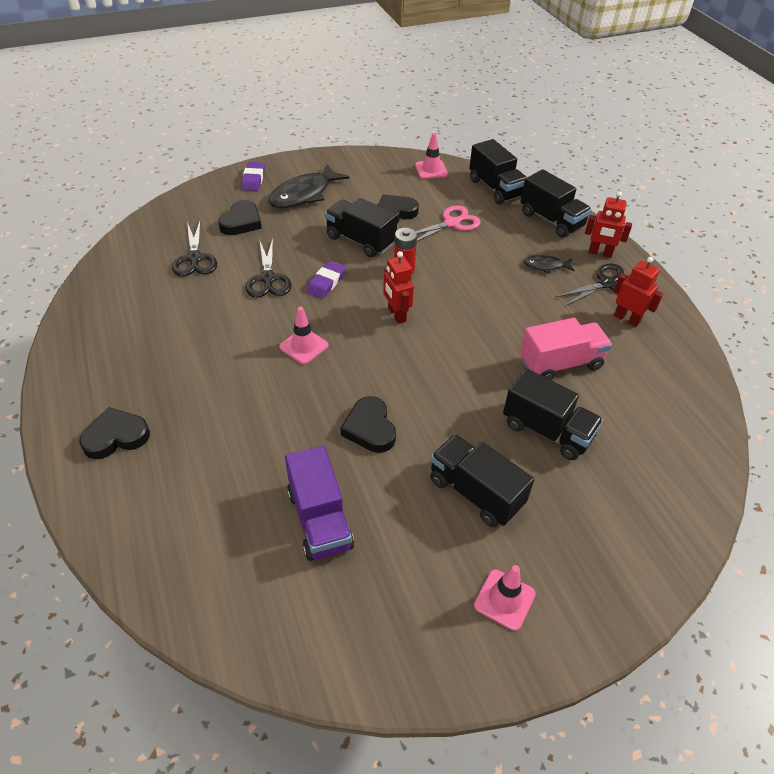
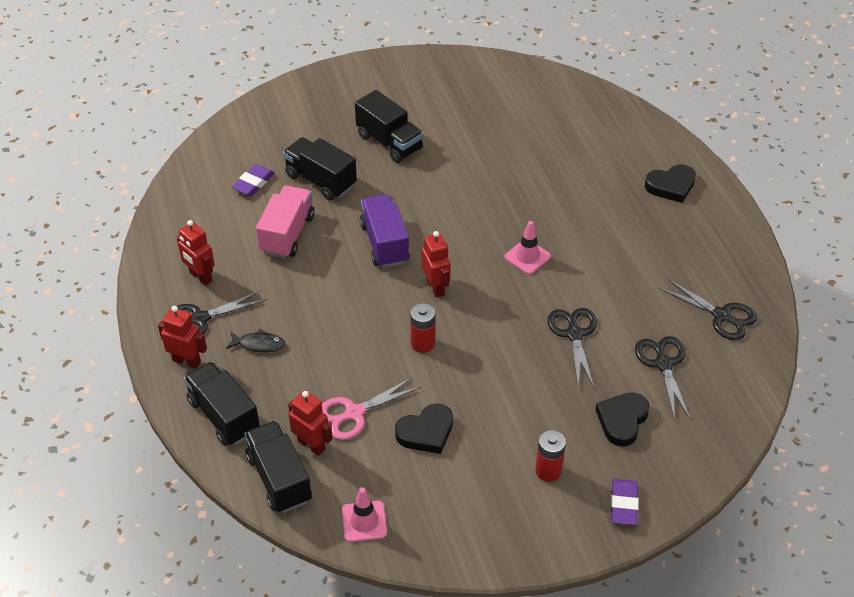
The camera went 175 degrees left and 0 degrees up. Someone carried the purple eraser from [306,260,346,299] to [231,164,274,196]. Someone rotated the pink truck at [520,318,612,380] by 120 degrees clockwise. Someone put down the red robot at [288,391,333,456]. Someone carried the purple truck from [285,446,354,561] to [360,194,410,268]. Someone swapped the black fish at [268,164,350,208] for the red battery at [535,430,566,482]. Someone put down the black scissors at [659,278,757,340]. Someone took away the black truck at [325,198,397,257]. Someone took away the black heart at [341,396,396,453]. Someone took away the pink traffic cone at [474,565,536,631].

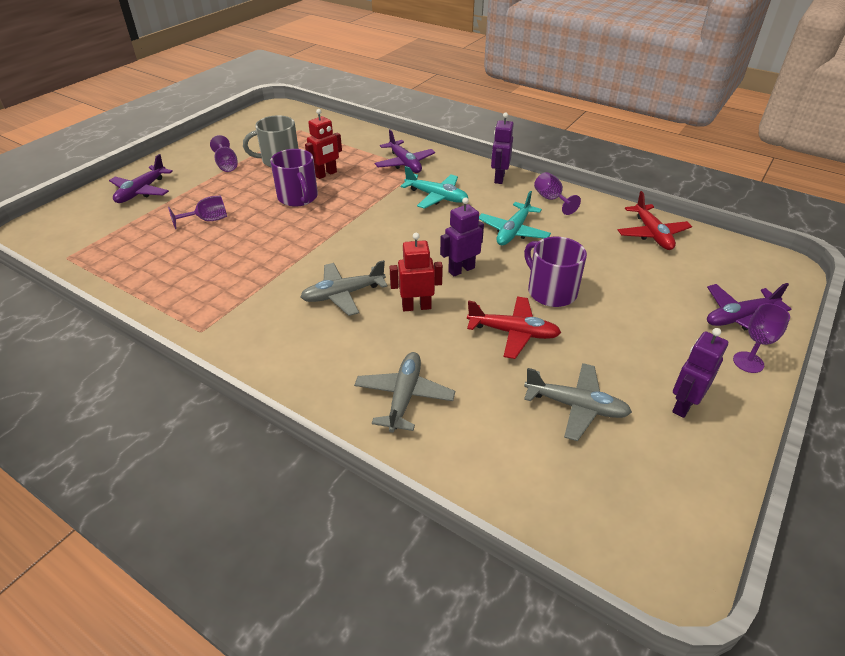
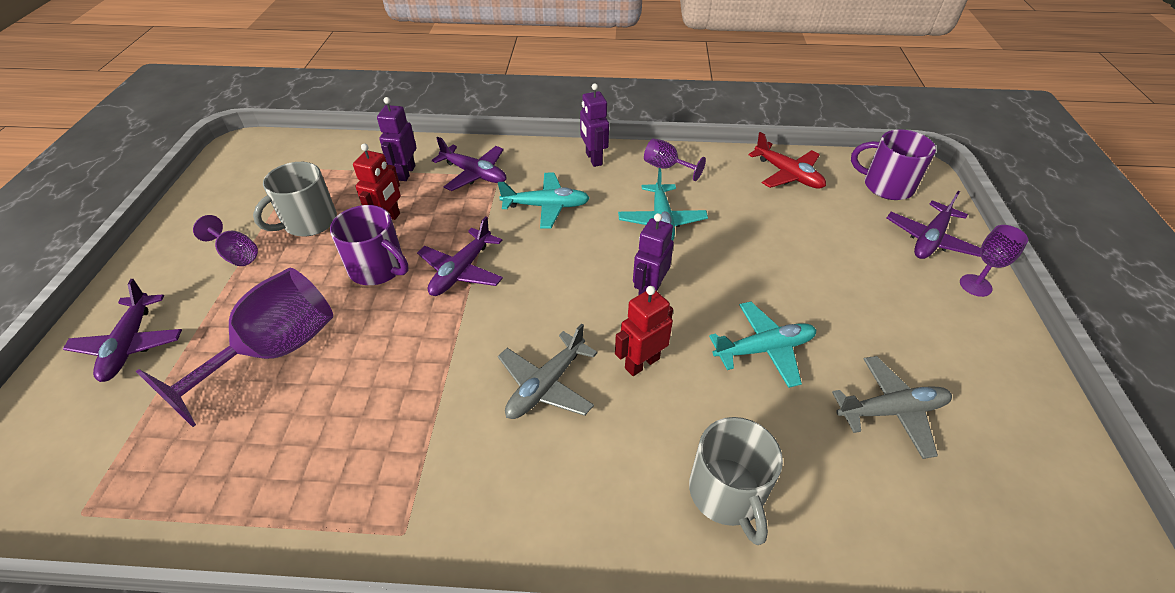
The camera went 30 degrees left and 5 degrees up. Someone scaled the purple goblet at [168,195,227,229] by 2.04. Someone carried the purple robot from [672,328,728,418] to [377,97,416,181]. Someone put down the purple plane at [417,216,503,296]. Someone swapped the grey plane at [354,352,455,433] for the grey mug at [689,417,783,545]. Someone repainted the red plane at [467,296,561,359], which became the turquoise plane at [709,302,816,388]. Someone carried the purple mug from [524,237,587,307] to [851,129,936,200].

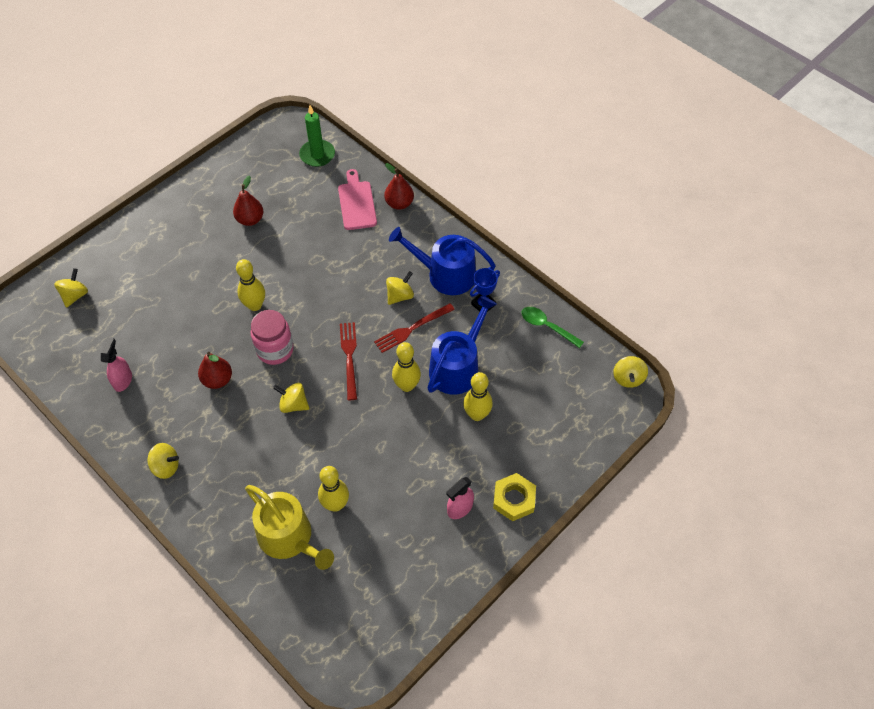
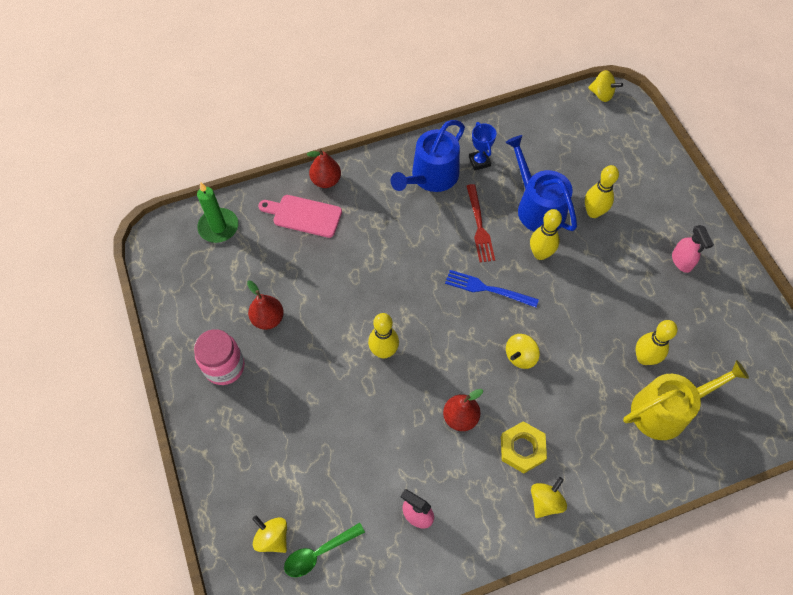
The camera went 65 degrees left and 5 degrees up. Someone carried the pink jar from [251,310,294,365] to [194,329,245,385]. Someone carried the green spoon from [522,307,584,348] to [284,523,365,577]. Someone repainted the red fork at [340,322,357,400], which became the blue fork at [445,270,539,308]. Someone carried the yellow nut from [493,473,536,521] to [501,421,547,474]. Someone took away the yellow spinning top at [386,271,414,305].

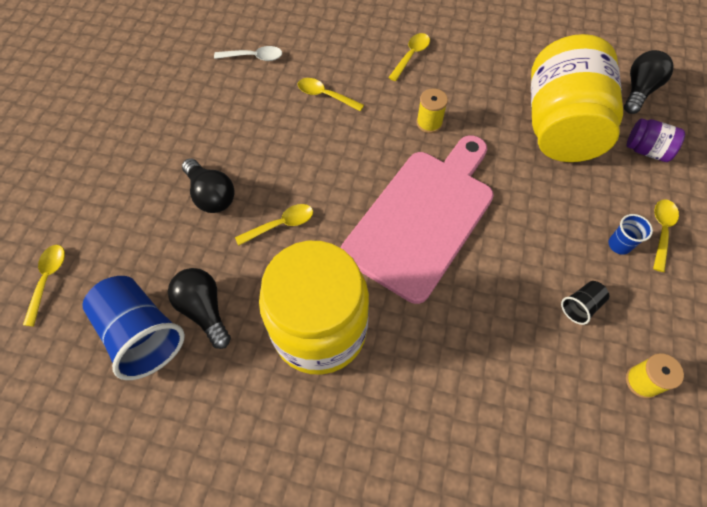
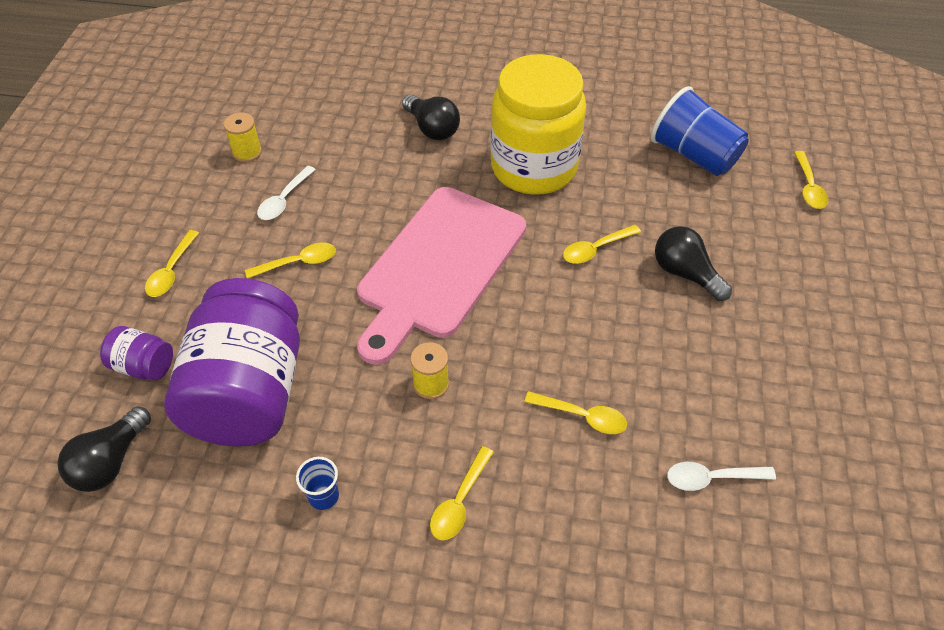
The camera went 175 degrees right and 10 degrees down. Someone repainted the yellow jar at [531,34,623,162], which became the purple jar at [164,278,300,447]. Someone put down the yellow spoon at [245,242,336,279]. Someone swapped the black cup at [561,281,609,325] for the white spoon at [257,166,316,220]. Someone carried the blue cup from [608,214,653,255] to [296,457,339,510]. Someone carried the black light bulb from [168,268,231,349] to [402,94,460,140].

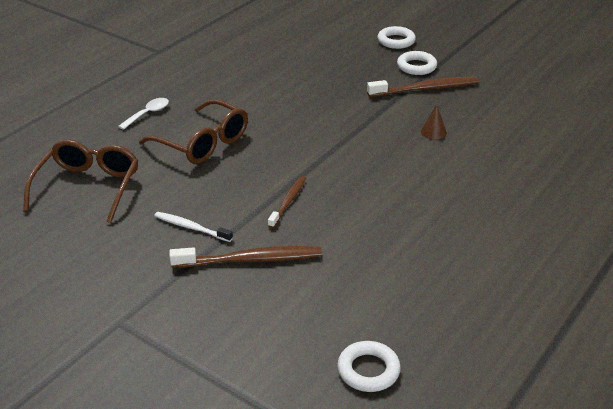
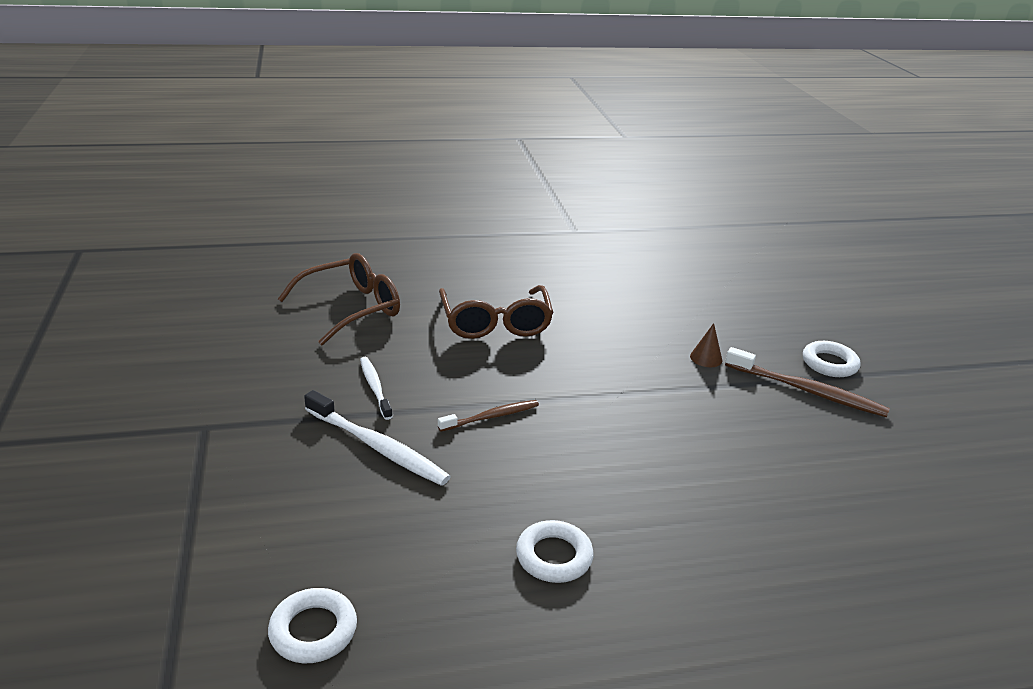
The camera went 40 degrees right and 5 degrees down. Someone repainted the brown toothbrush at [169,246,322,268], which became the white toothbrush at [304,390,451,486]. Someone carried the white ring from [377,26,416,49] to [516,520,594,583]. Someone carried the brown cone from [421,104,447,140] to [690,323,722,367]. Someone took away the white spoon at [118,98,169,130].

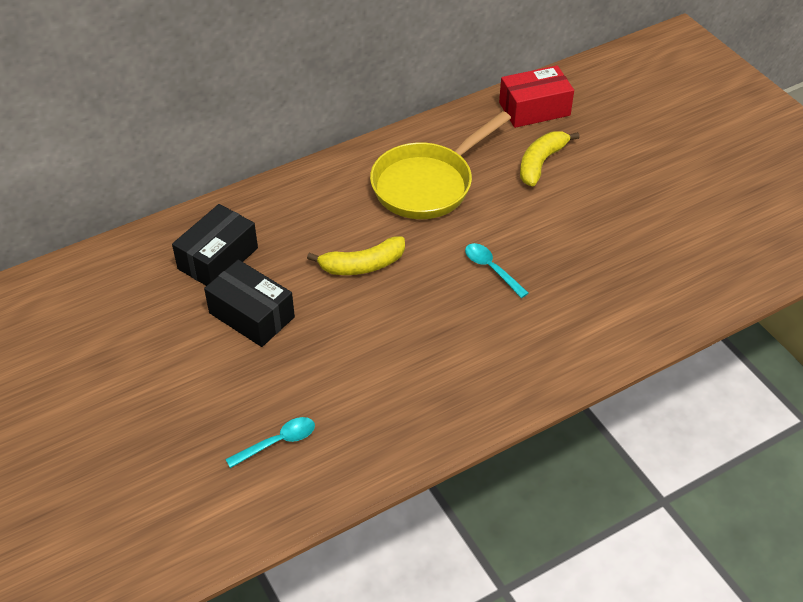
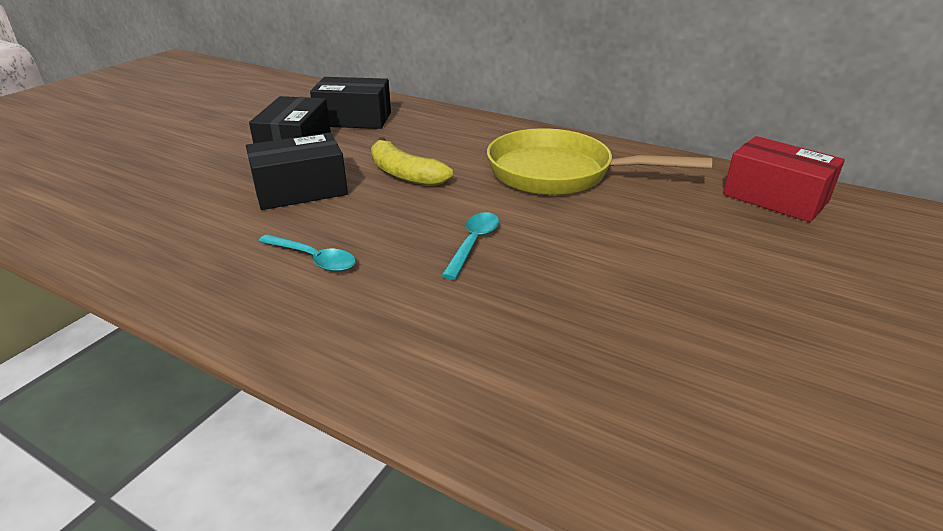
The camera went 60 degrees right and 15 degrees down. Someone put down the black box at [246,132,348,210]. Someone carried the turquoise spoon from [225,417,315,468] to [259,234,356,272]. Someone took away the yellow banana at [520,131,580,187].

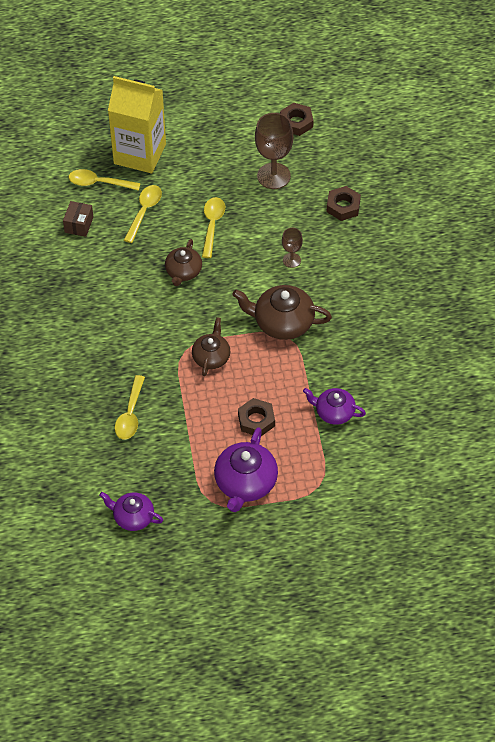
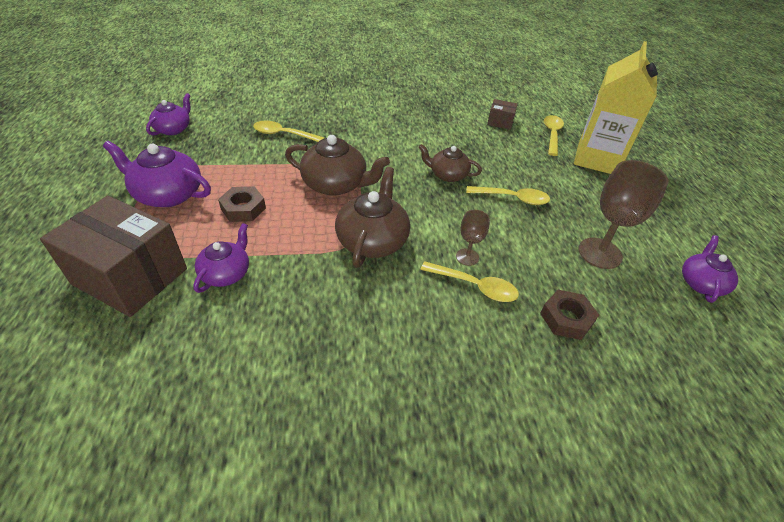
The camera went 90 degrees right and 10 degrees down. Someone put down the brown box at [40,196,187,317]. Someone scaled the brown teapot at [192,317,230,376] by 1.57. Someone carried the yellow spoon from [124,185,162,243] to [420,261,519,302]. Someone swapped the brown nut at [280,103,314,136] for the purple teapot at [682,235,738,303].

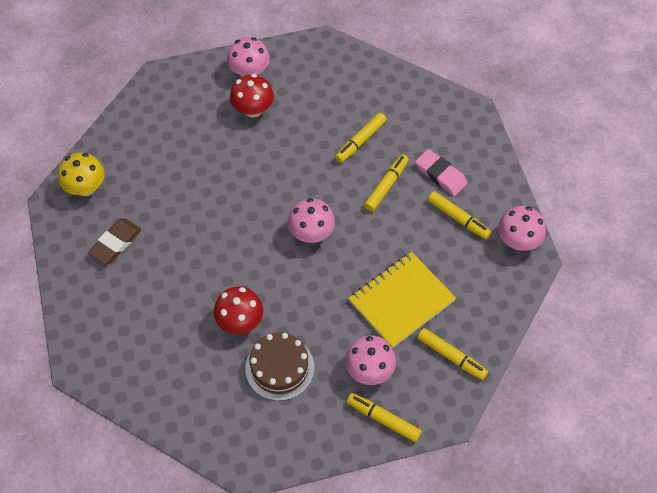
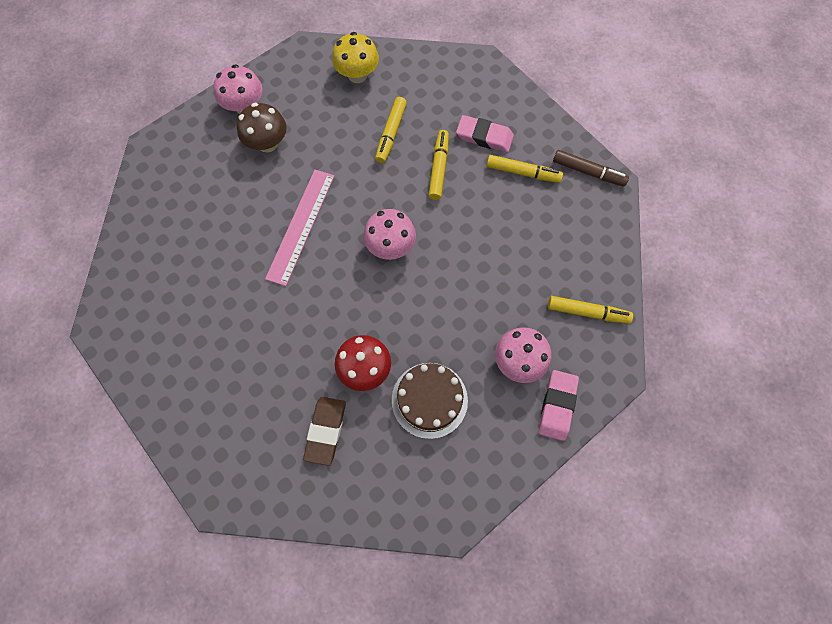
The camera went 25 degrees left and 10 degrees up. Someone repainted the red mushroom at [230,74,274,118], which became the brown mushroom at [237,103,287,152]. Someone put down the pink ruler at [265,170,334,286]. Someone carried the brown eraser from [88,219,141,264] to [303,397,346,466]. Someone carried the yellow mushroom from [58,153,105,196] to [332,32,379,83]. Someone swapped the yellow marker at [347,393,422,442] for the pink eraser at [539,370,579,441]. Someone swapped the pink mushroom at [498,206,546,251] for the brown marker at [553,150,629,187]. Someone took away the yellow notebook at [348,252,456,348].

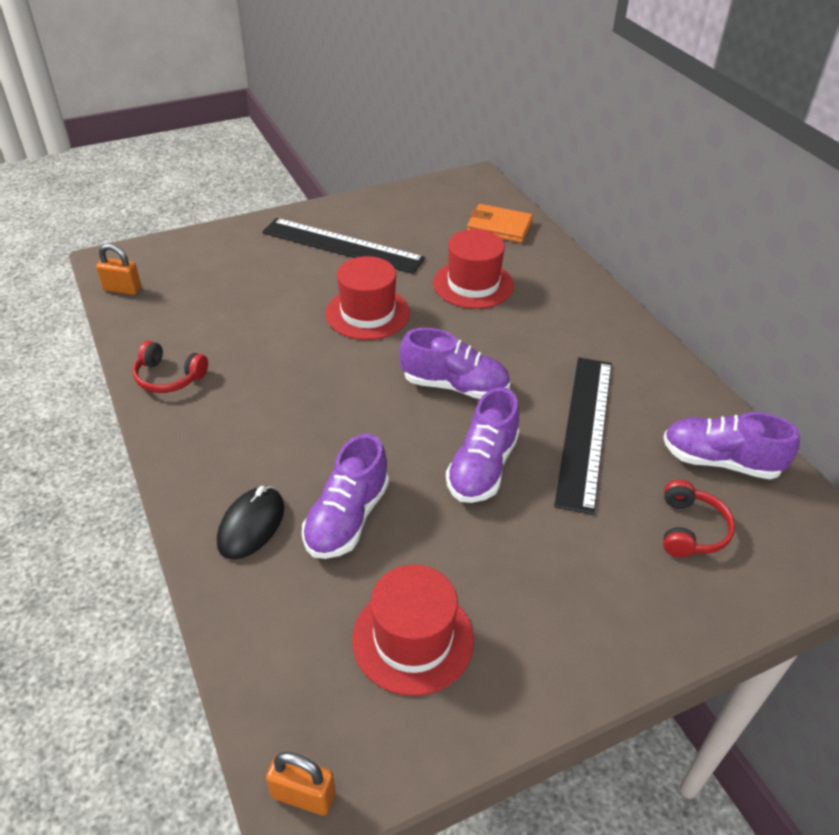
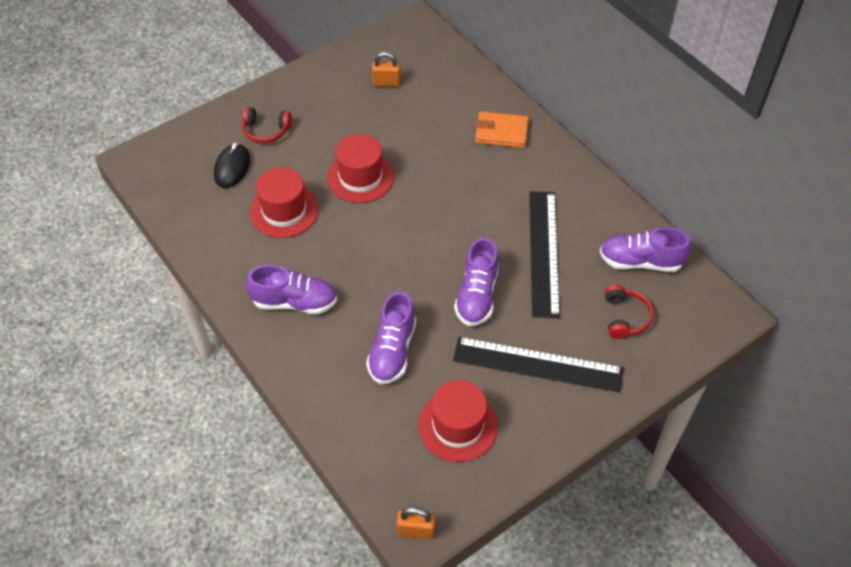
The camera went 10 degrees left and 10 degrees up. Someone carried the black mouse from [217,486,285,559] to [214,143,250,188]. Someone carried the red headphones from [133,341,208,393] to [242,107,292,143]. Someone carried the purple shoe from [400,328,510,399] to [246,265,337,314]. Someone carried the red hat from [433,229,514,309] to [250,167,319,238]. Someone carried the orange padlock from [96,244,141,295] to [372,52,400,87]. Someone carried the black ruler from [262,218,425,274] to [453,337,624,393]. Someone carried the orange wallet from [467,204,533,243] to [475,112,529,148].

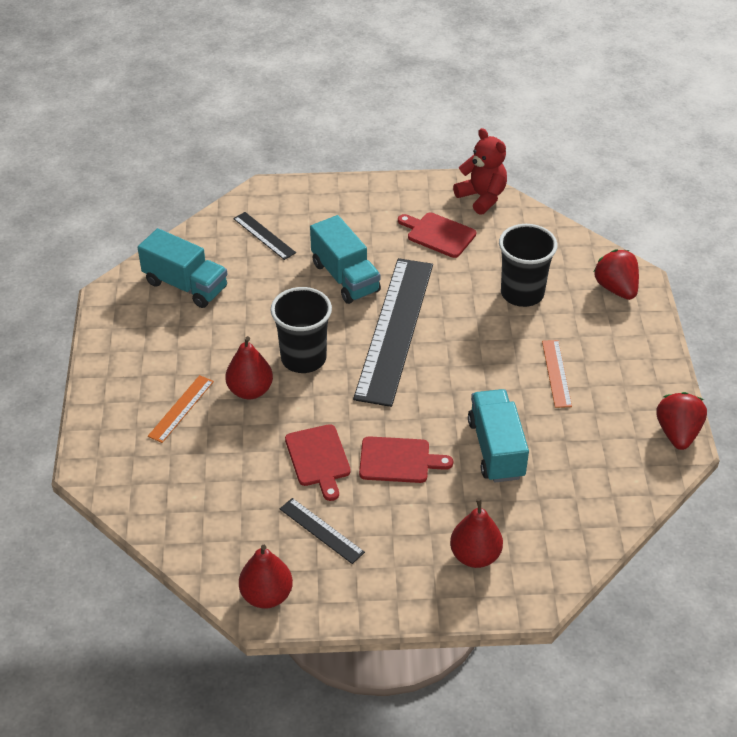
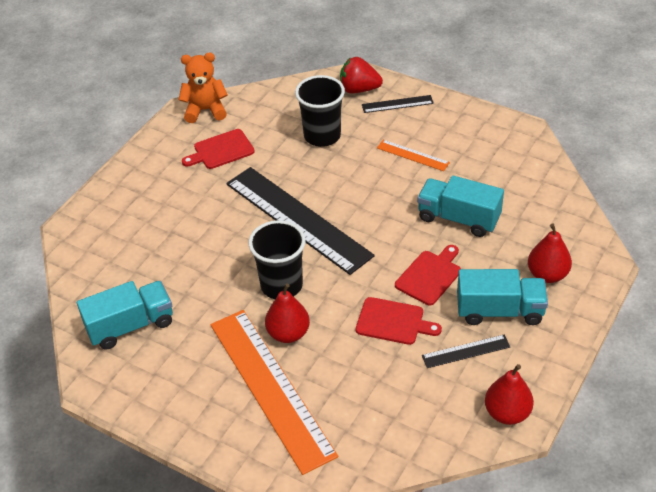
The camera went 55 degrees left and 0 degrees up. Someone repainted the red teddy bear at [453,128,507,215], which became the orange teddy bear at [178,53,228,123]. Someone scaled the orange ruler at [148,375,214,443] by 2.31. Someone carried the black ruler from [233,212,296,260] to [362,95,434,113]. Someone carried the turquoise truck from [310,215,381,304] to [457,269,548,325]. Someone took away the red strawberry at [657,392,707,450].

